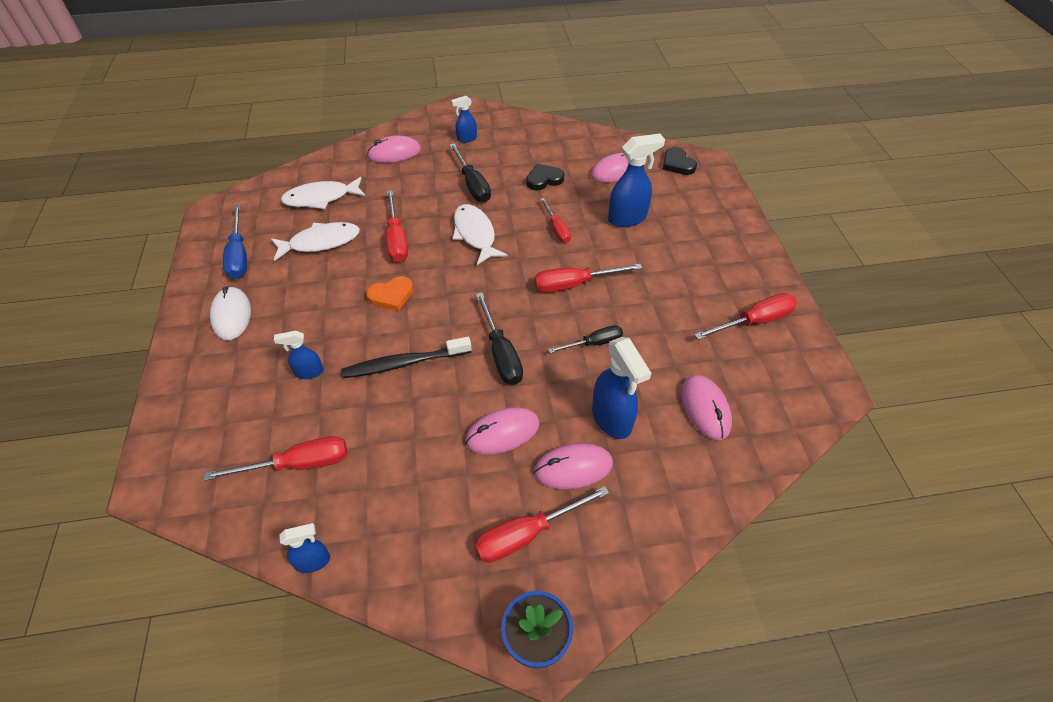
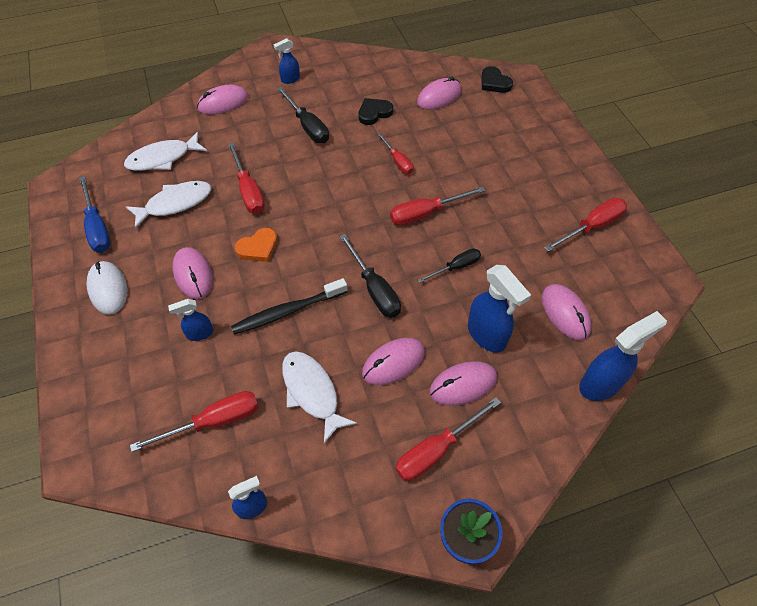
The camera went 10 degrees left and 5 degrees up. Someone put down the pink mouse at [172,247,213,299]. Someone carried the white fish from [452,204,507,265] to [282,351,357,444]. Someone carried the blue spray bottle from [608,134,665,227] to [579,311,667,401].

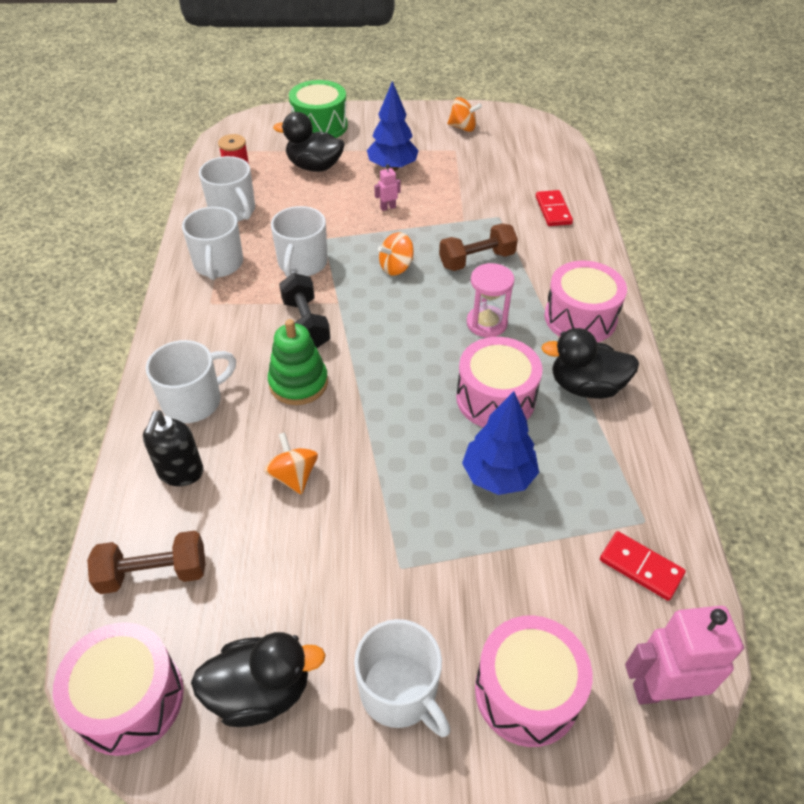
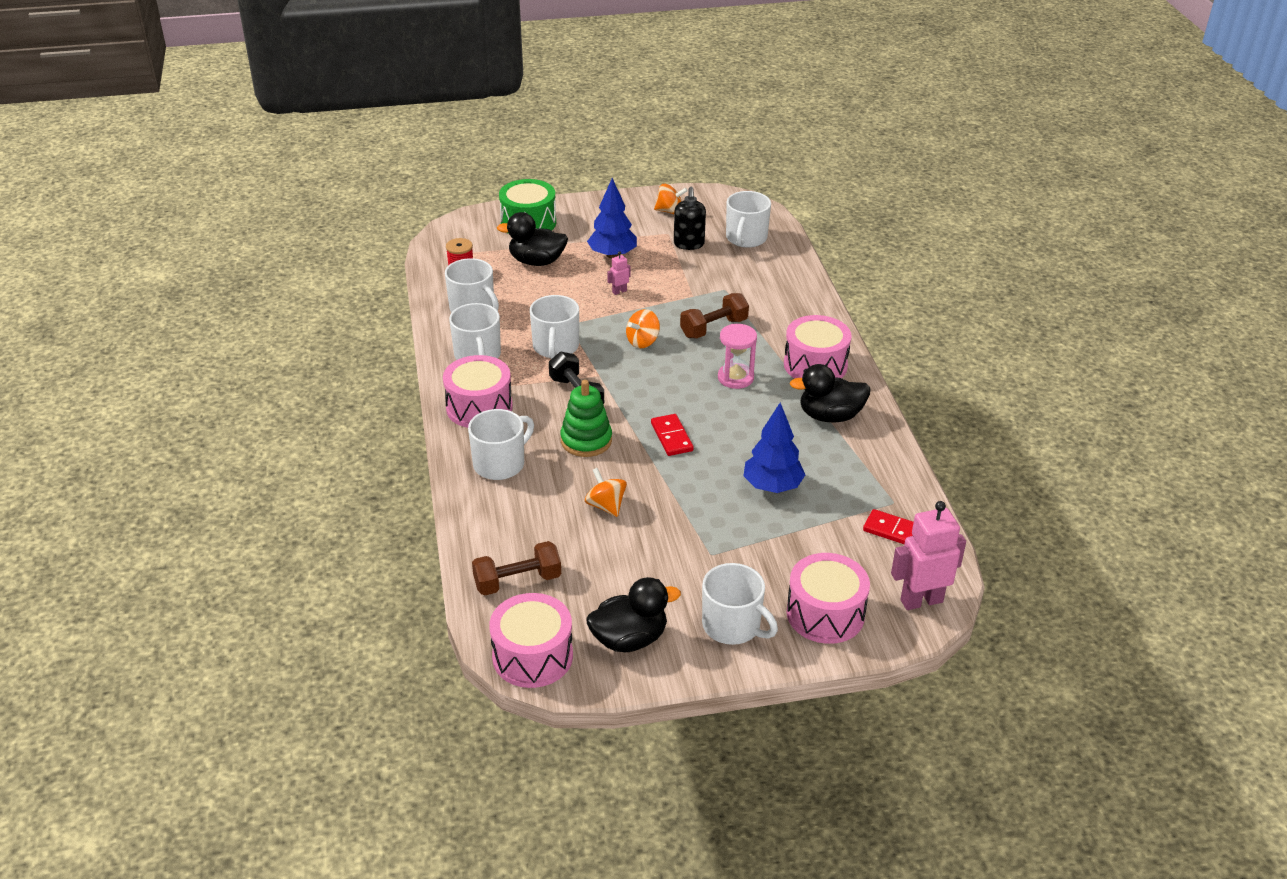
The camera went 10 degrees left and 10 degrees down. Someone carried the pink drum from [456,337,543,427] to [443,355,513,428]. Someone carried the red domino from [536,190,573,226] to [651,414,694,456]. Someone carried the black soap dispenser from [143,410,203,486] to [674,187,706,250]. Someone put down the white mug at [726,191,771,248].

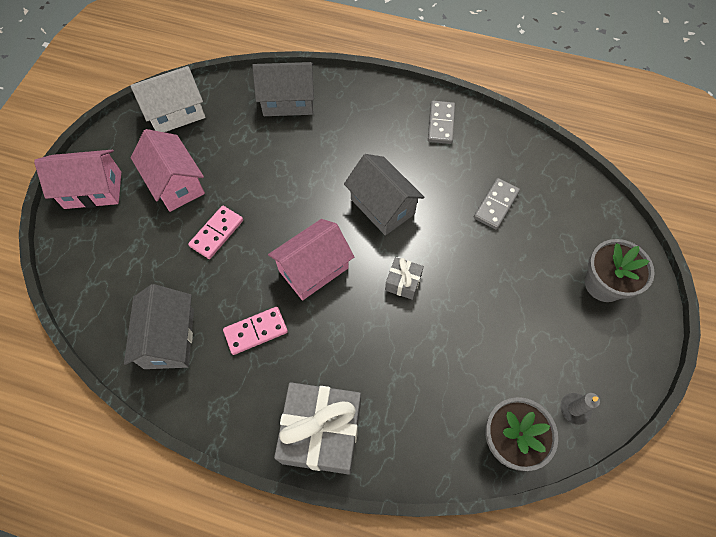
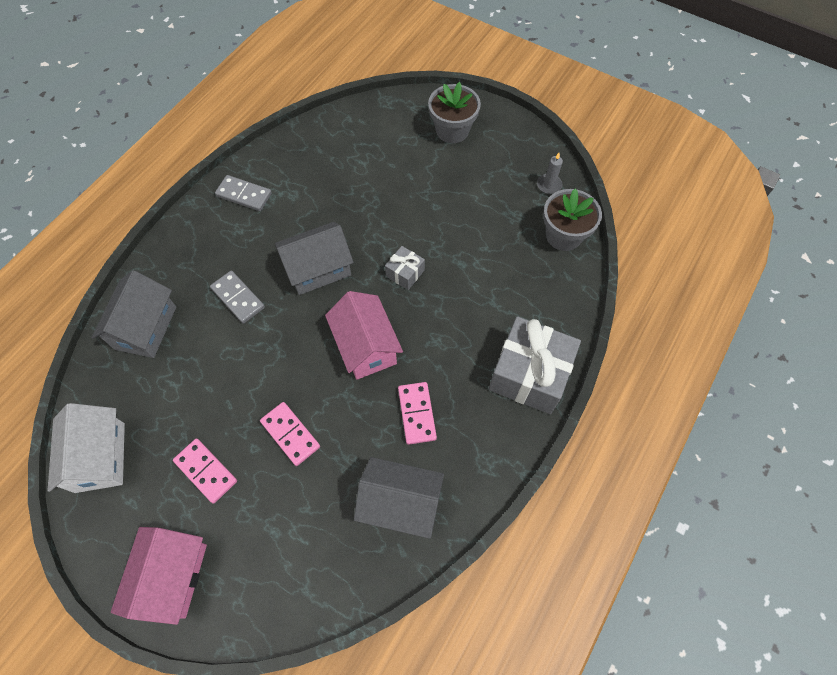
The camera went 75 degrees left and 0 degrees up. Someone swapped the pink house at [131,129,205,212] for the pink domino at [173,439,237,504]. Someone carried the grey domino from [474,178,520,230] to [210,271,265,324].

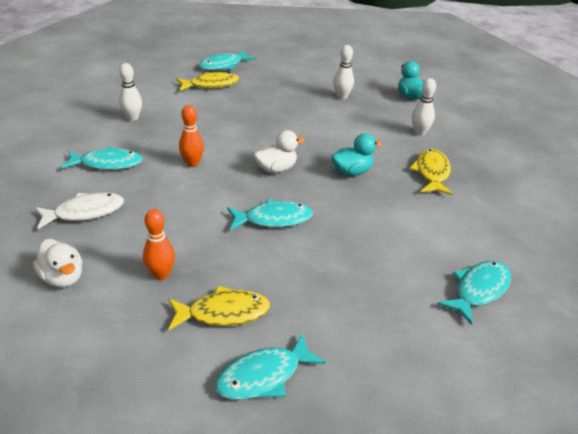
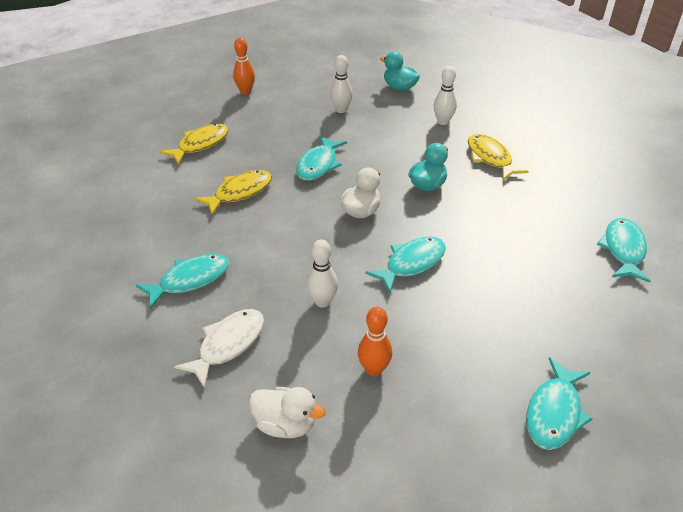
The camera went 30 degrees left and 5 degrees up. Someone carried the yellow fish from [168,286,271,330] to [194,170,272,215]. Someone carried the orange bowling pin from [179,105,204,167] to [233,38,255,94]. Someone carried the turquoise fish from [199,50,256,70] to [296,136,347,181]. Someone carried the white bowling pin from [119,63,142,121] to [307,240,338,308].

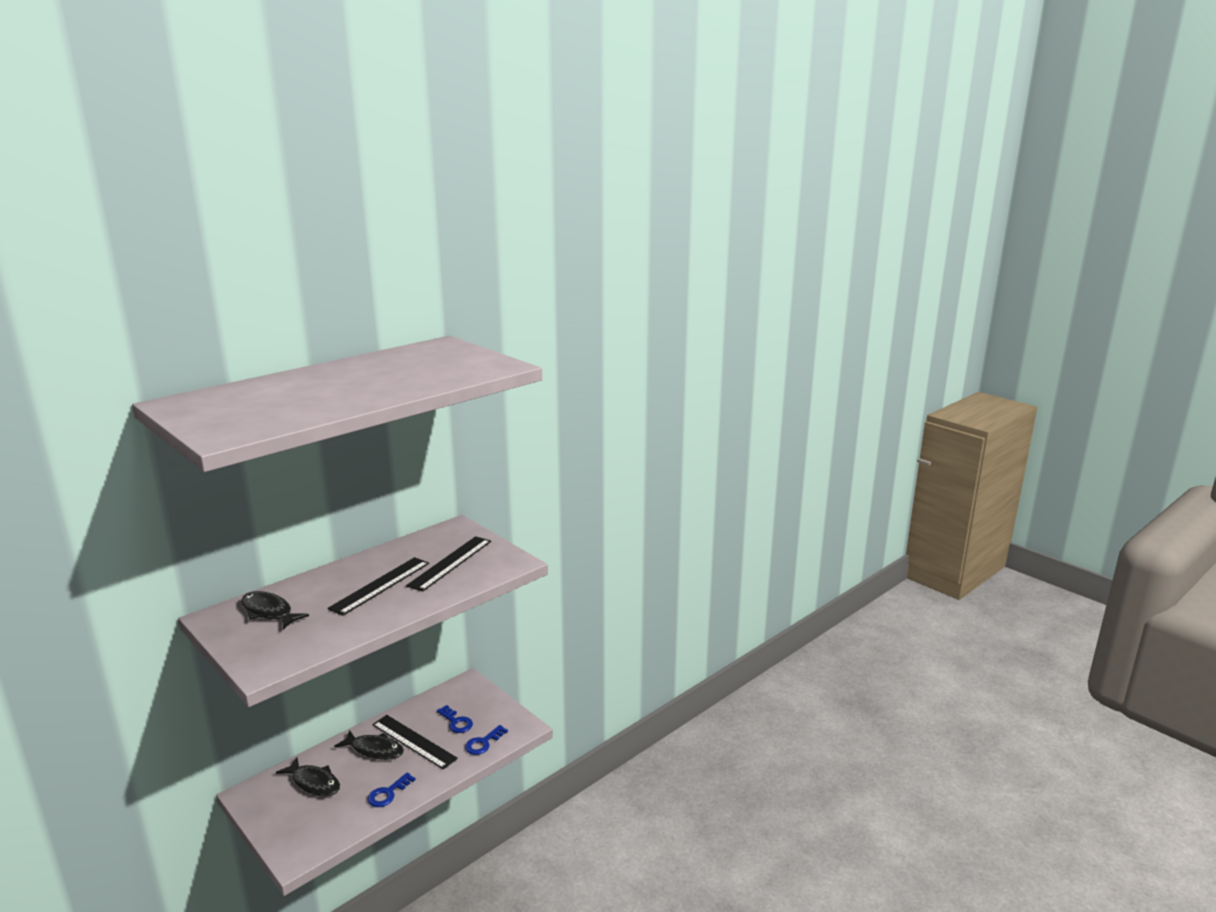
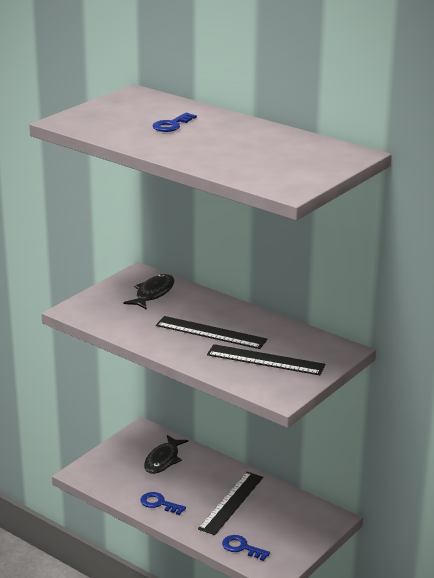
The camera went 80 degrees right and 5 degrees up. Someone carried the blue key from [437,705,473,733] to [153,113,197,132]. Someone took away the black fish at [334,730,404,760].

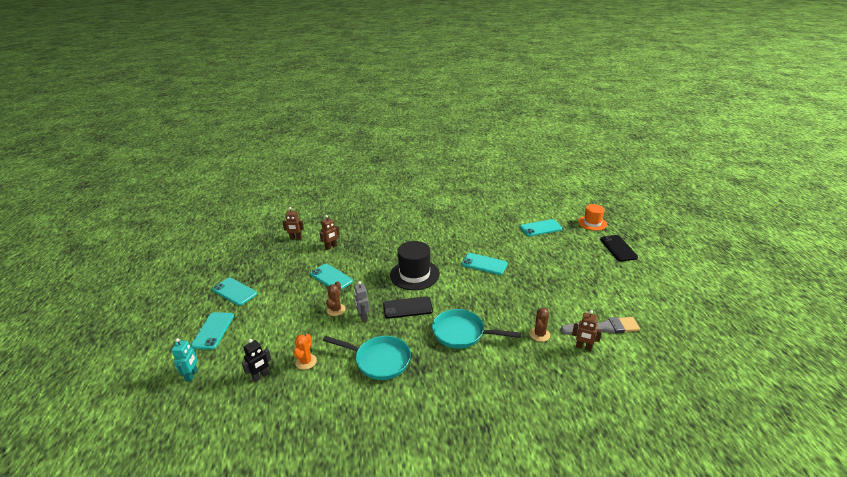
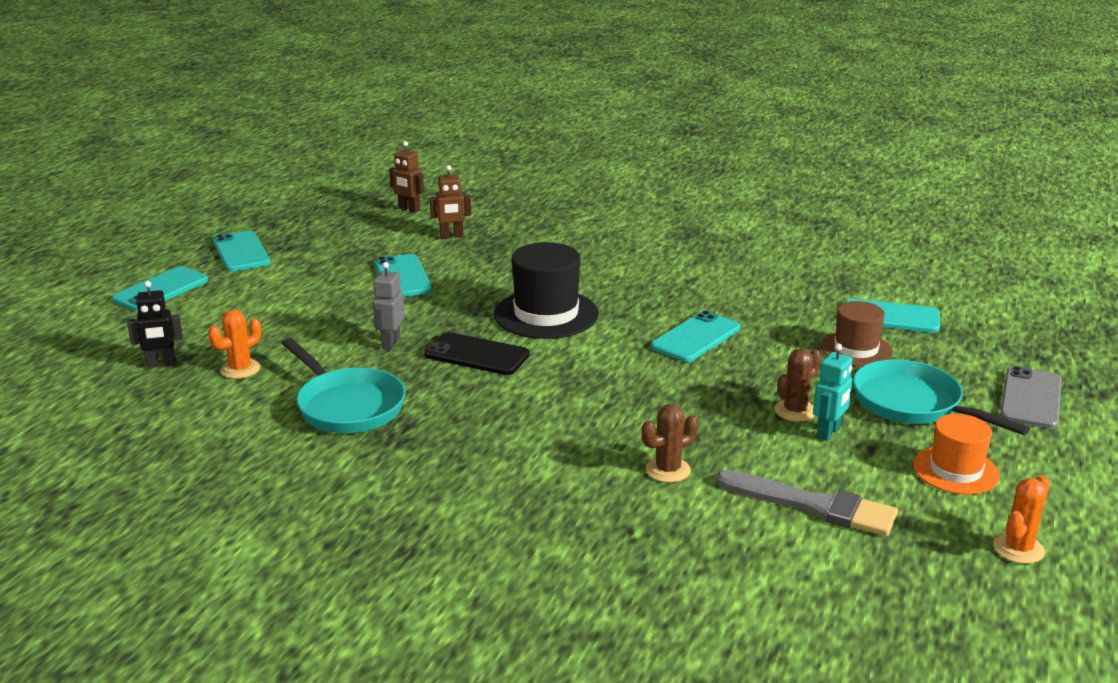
The camera went 30 degrees right and 5 degrees down. Someone rotated the turquoise phone at [462,253,508,275] by 75 degrees clockwise. Someone carried the brown cactus from [326,281,345,316] to [775,348,822,422]. Someone carried the turquoise robot from [171,338,198,381] to [813,344,853,441]. Someone put down the brown hat at [820,301,893,367]. Someone carried the turquoise pan from [432,309,521,349] to [853,359,1030,435]. Someone carried the orange hat from [578,204,607,231] to [913,414,1000,495]. Someone put down the orange cactus at [993,475,1050,564]. Someone repainted the black phone at [600,235,638,261], which became the grey phone at [1000,366,1062,429]. Someone took away the brown robot at [572,310,602,351].

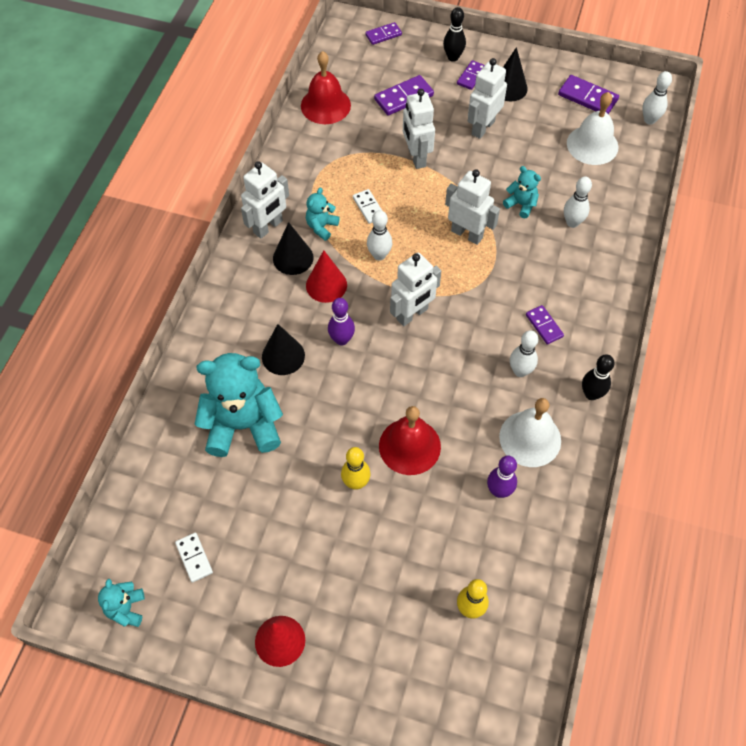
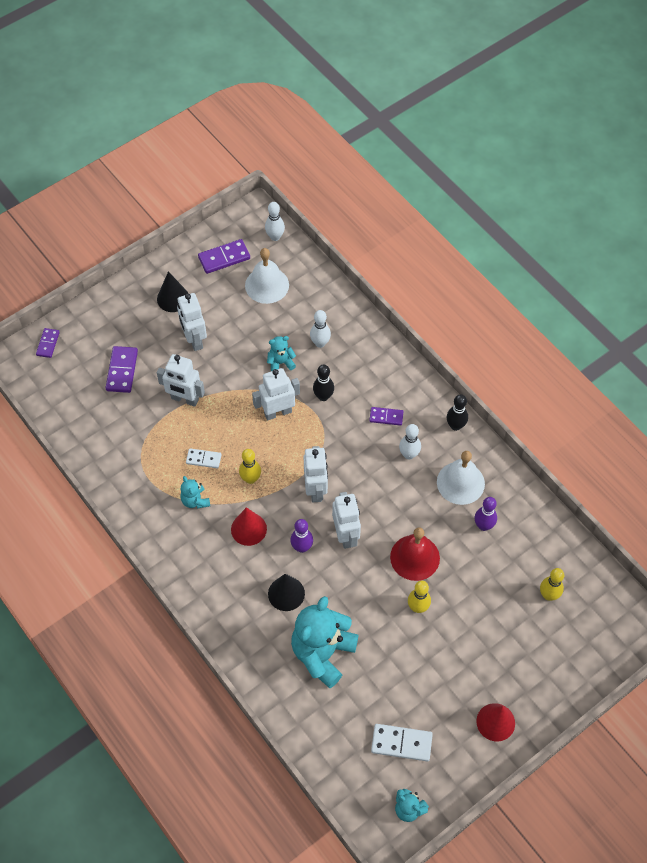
The camera went 55 degrees left and 0 degrees up. Someone repainted the white bowling pin at [367,210,392,261], which became the yellow bowling pin at [239,449,261,484]. Someone carried the black bowling pin from [443,7,466,62] to [313,365,334,401]. Someone carried the white robot from [241,161,289,239] to [332,492,361,549]. Someone scaled the white domino at [175,533,213,583] by 1.57. Someone took away the black cone at [273,222,313,275]. Someone took away the red bell at [301,51,351,124]. Someone took away the purple domino at [457,60,485,90].

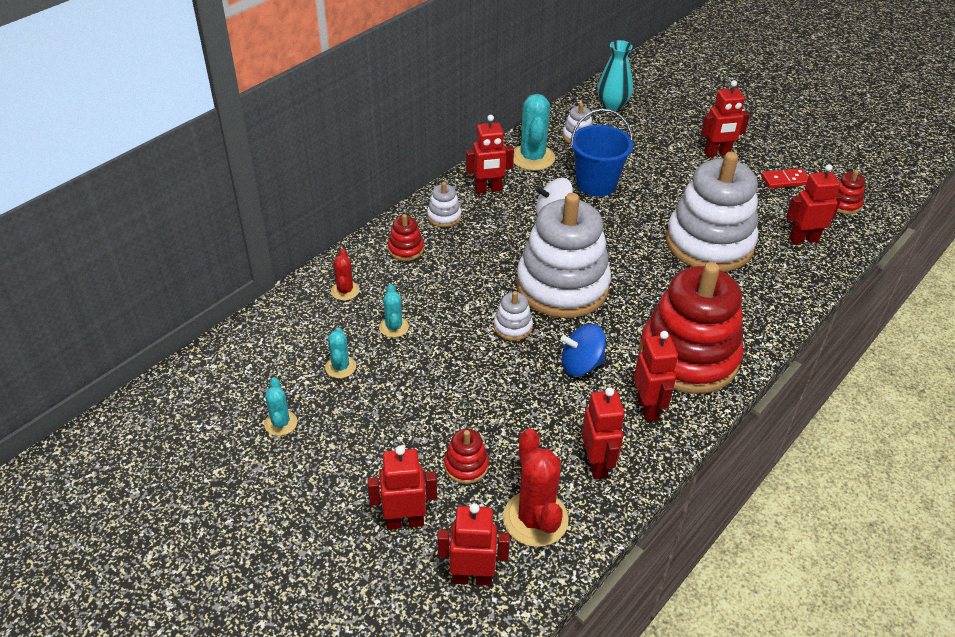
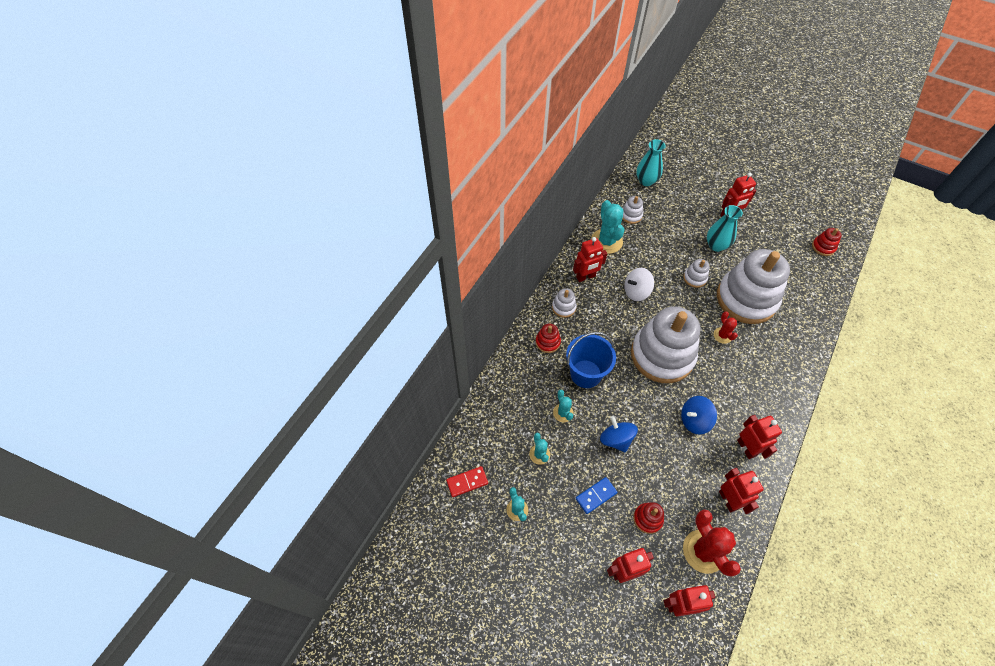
The camera went 10 degrees left and 15 degrees up. Someone carried the red domino from [761,168,808,188] to [446,466,488,497]. Someone carried the blue bucket from [570,109,633,196] to [566,332,616,388]. Someone put down the blue domino at [576,477,618,514]. Someone put down the blue spinning top at [600,416,638,452]. Someone carried the white stacking toy from [494,291,533,341] to [683,259,710,288]. Someone put down the turquoise vase at [707,205,743,252]. Someone carried the red cactus from [331,248,360,300] to [714,311,738,344]. Someone took away the red stacking toy at [639,262,744,394]. Someone took away the red robot at [786,164,842,244].

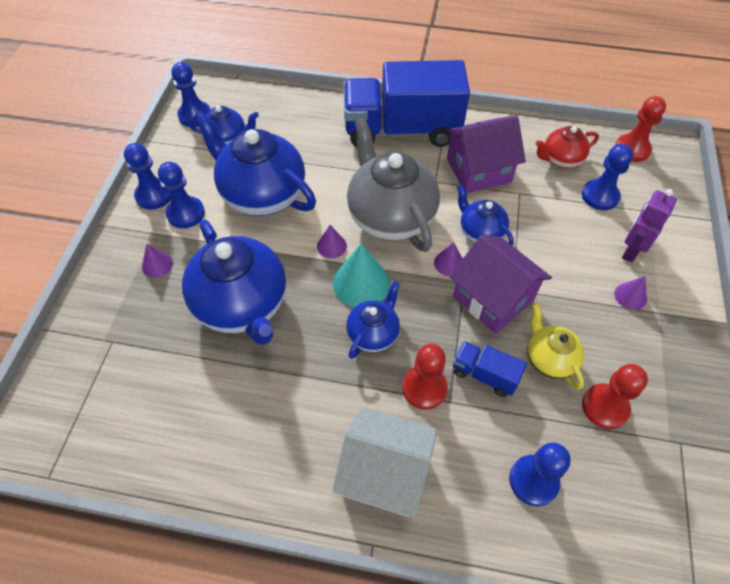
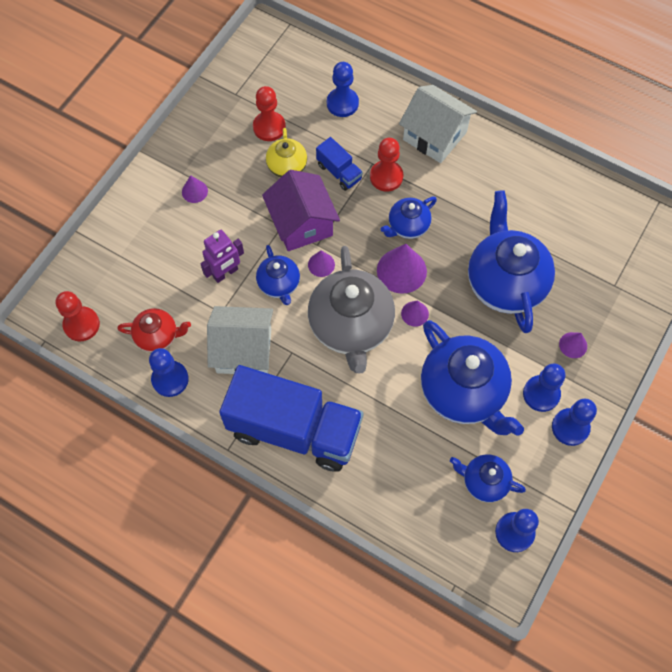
The camera went 160 degrees left and 10 degrees up. Someone carried the blue pawn from [582,144,633,210] to [149,348,189,397]. Someone carried the purple robot from [622,189,677,262] to [200,230,244,283]. Someone repainted the purple house at [445,116,526,193], which became the white house at [207,306,273,374]. Someone repainted the turquoise cone at [333,243,390,307], which became the purple cone at [377,244,427,294].

